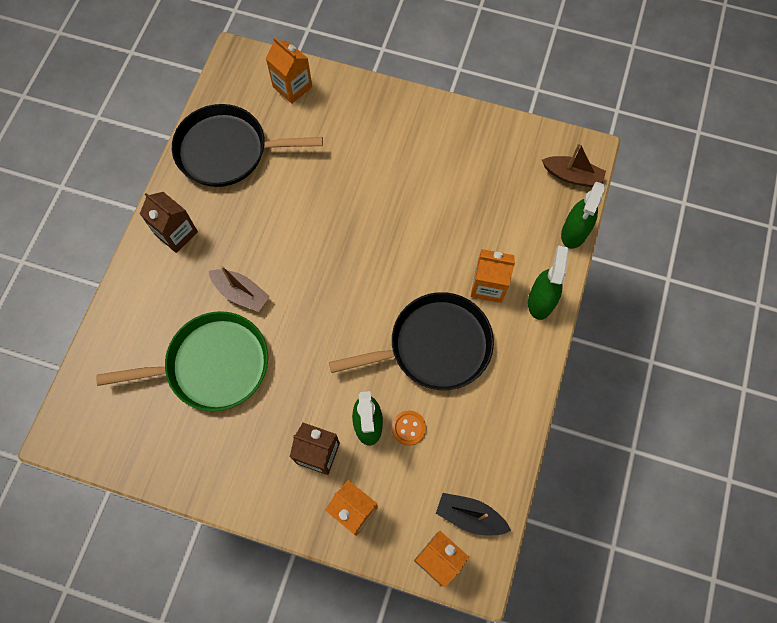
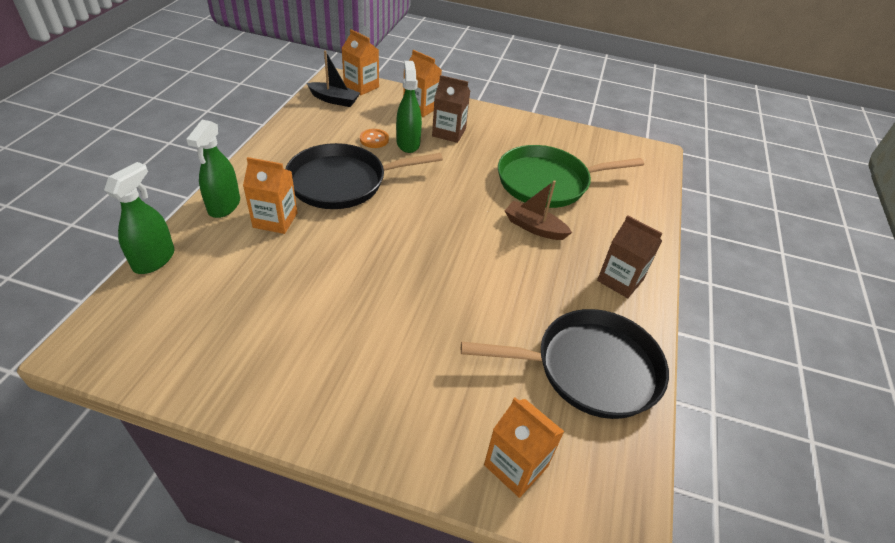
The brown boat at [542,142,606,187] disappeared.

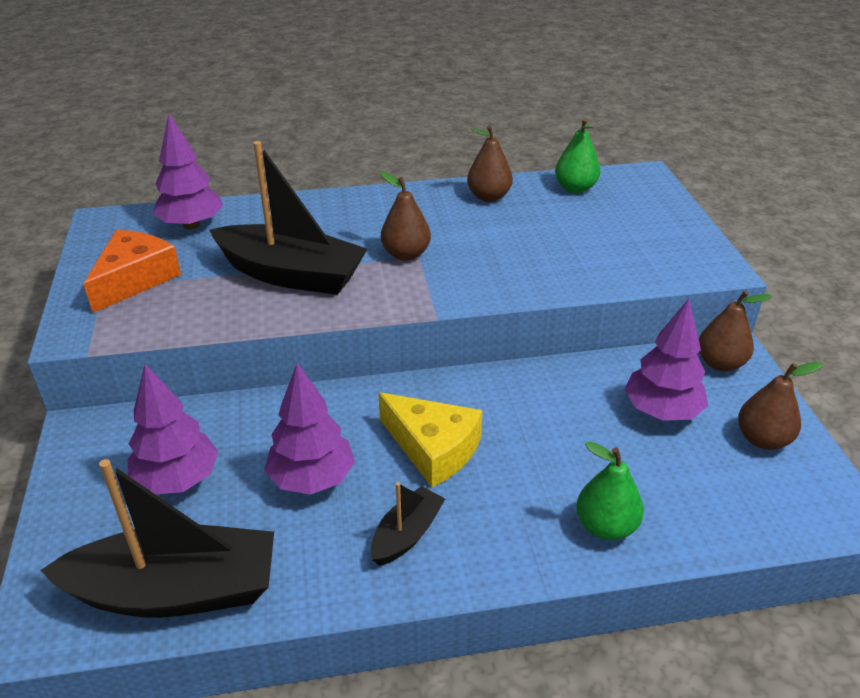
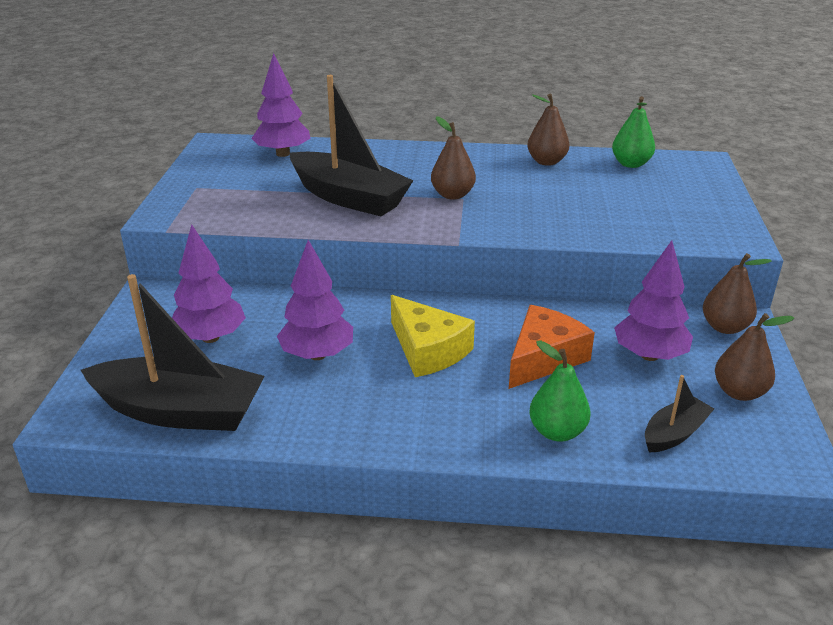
The orange cheese moved from [83,230,181,313] to [509,305,595,389]. The black boat moved from [371,482,445,566] to [645,375,714,452].

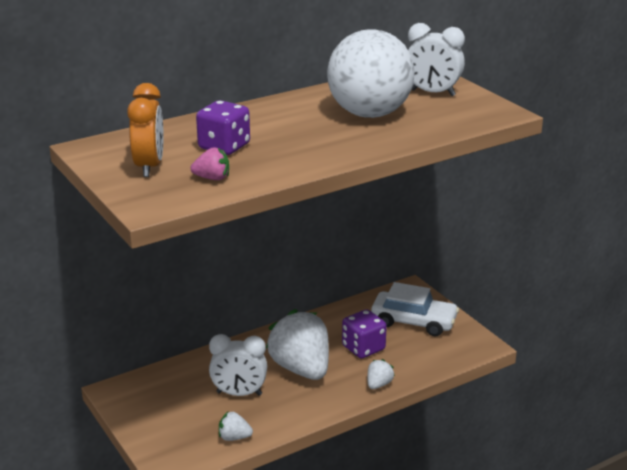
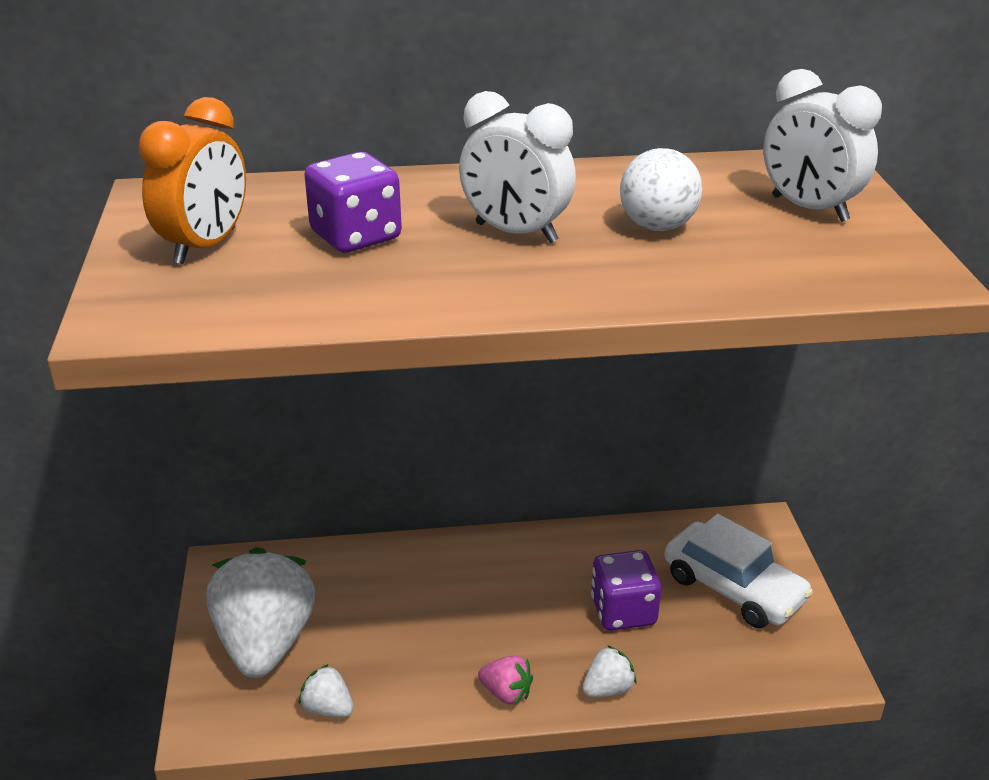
The white ball at [327,29,415,118] changed to 0.50 times the size. The pink strawberry moved from [190,147,229,180] to [478,655,533,705]. The white strawberry moved from [266,309,329,380] to [207,547,315,678]. The white clock moved from [209,334,267,396] to [459,91,576,243].

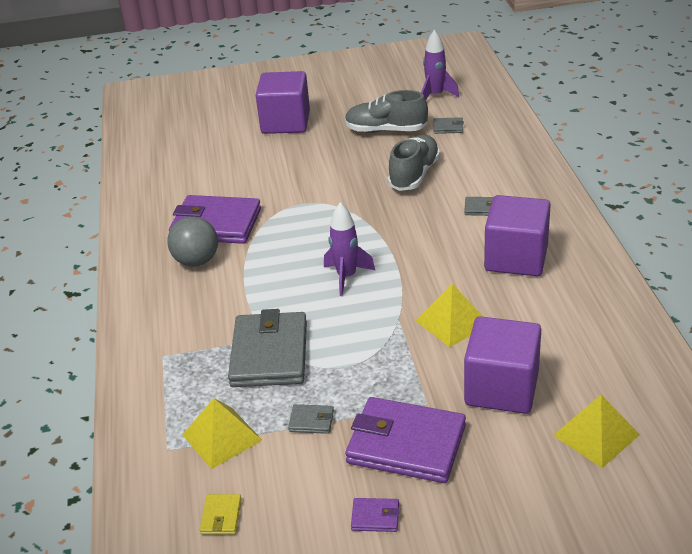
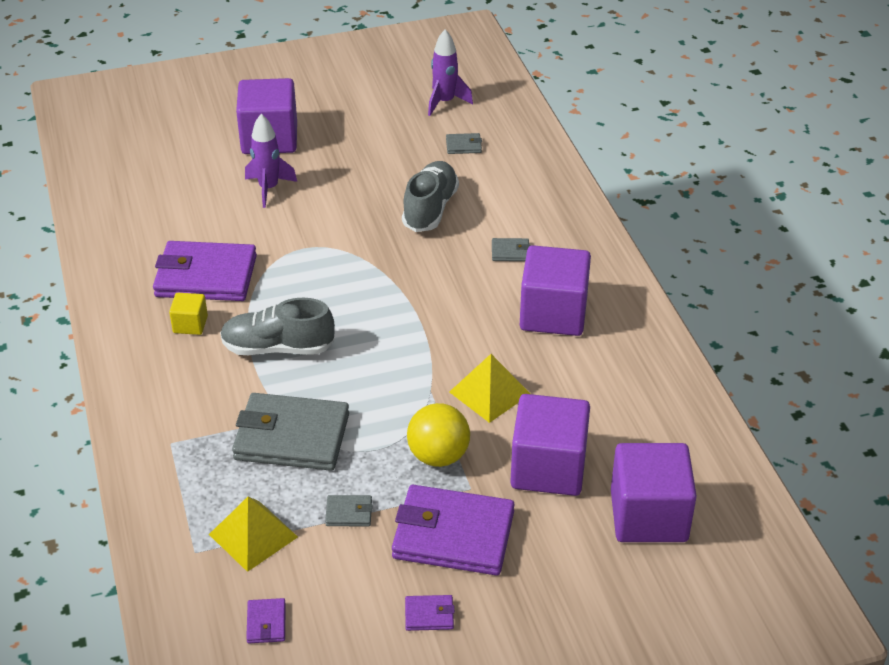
The grey shoe moved from [345,90,428,133] to [220,298,335,355]. The purple rocket moved from [324,202,375,296] to [245,114,297,208]. The grey ball at [167,216,218,267] was replaced by the yellow cube at [169,293,208,335]. The grey wallet at [228,309,307,387] turned 75 degrees counterclockwise. The yellow pyramid at [553,395,640,468] was replaced by the purple cube at [611,443,697,542]. The yellow wallet at [200,494,242,535] became the purple wallet at [246,598,286,643]. The yellow ball at [407,403,470,467] appeared.

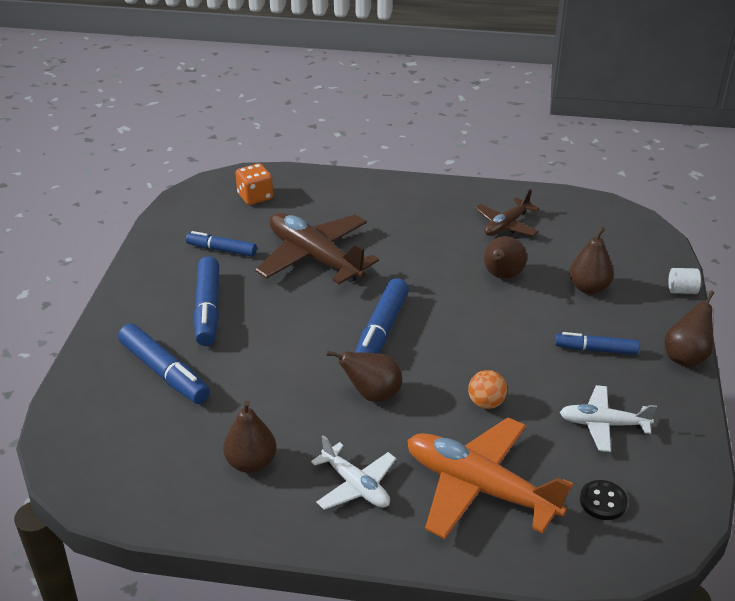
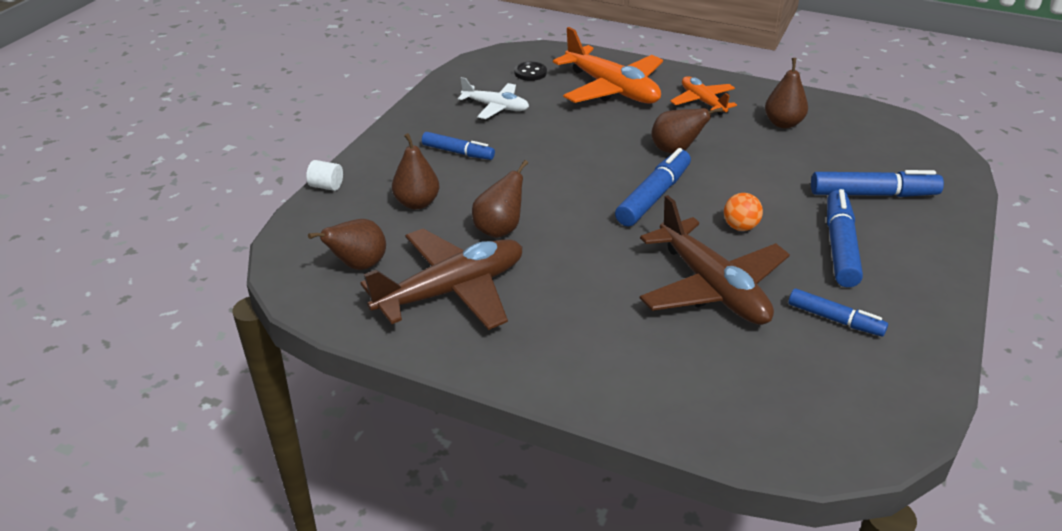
The orange dice at [236,163,273,205] disappeared. The brown plane at [475,189,539,236] changed to 1.78 times the size. The brown pear moved from [665,290,714,367] to [308,219,386,270]. The blue marker at [118,323,210,404] turned 120 degrees clockwise. The orange ball moved from [468,370,507,409] to [724,193,763,231]. The white plane at [311,435,396,510] became the orange plane at [670,76,737,115].

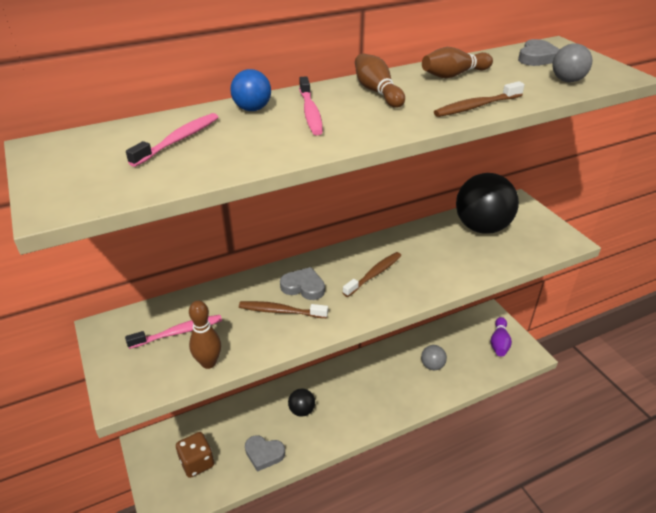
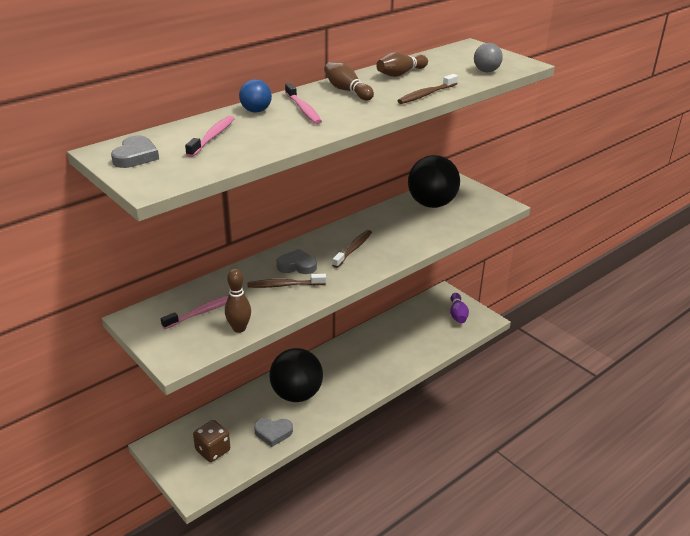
The grey heart moved from [518,39,560,66] to [111,136,159,168]. The grey ball at [421,345,447,370] disappeared. The black ball at [288,389,315,416] changed to 2.09 times the size.

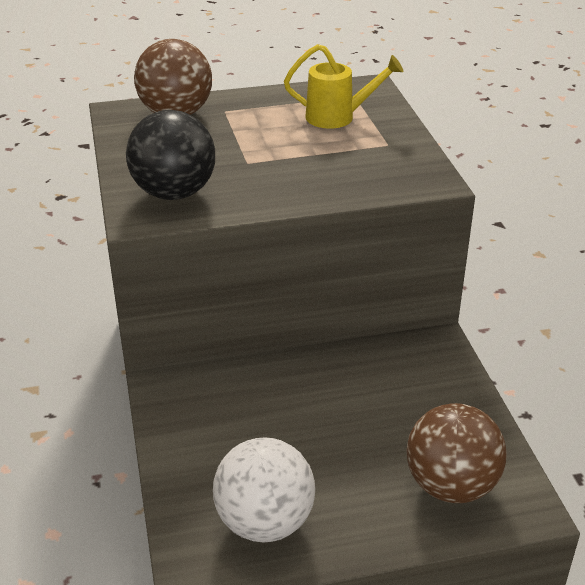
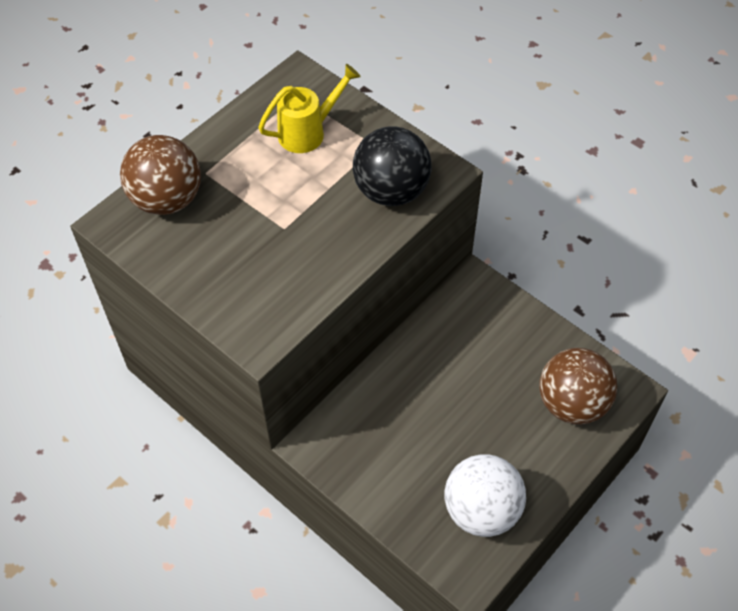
The black ball moved from [126,110,215,200] to [353,126,432,206].

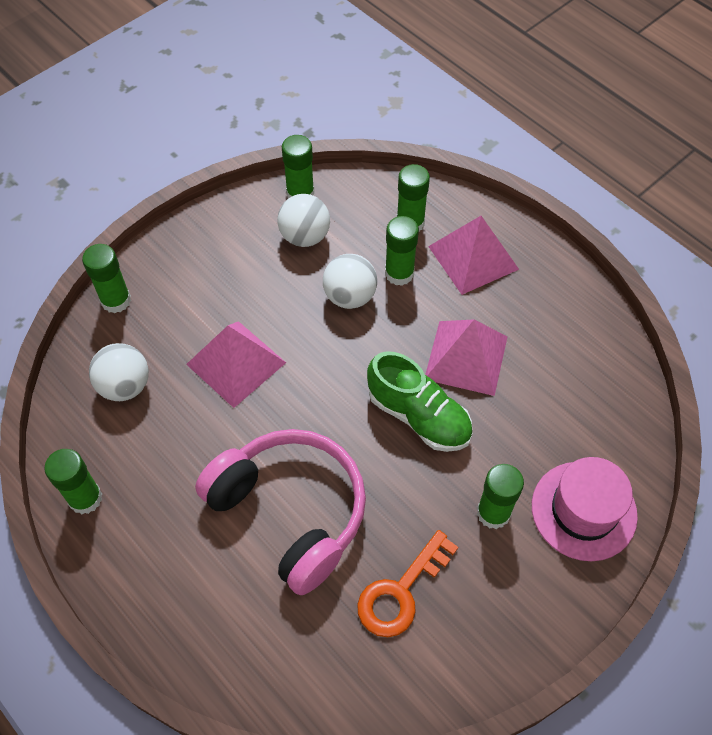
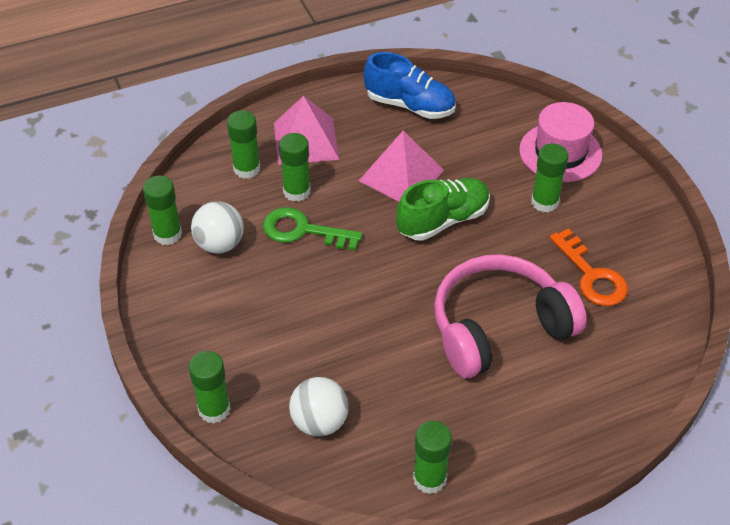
The white ball at [323,254,377,309] was replaced by the green key at [263,207,363,250]. The pink pyramid at [186,321,286,408] disappeared. The blue shoe at [364,52,456,119] appeared.

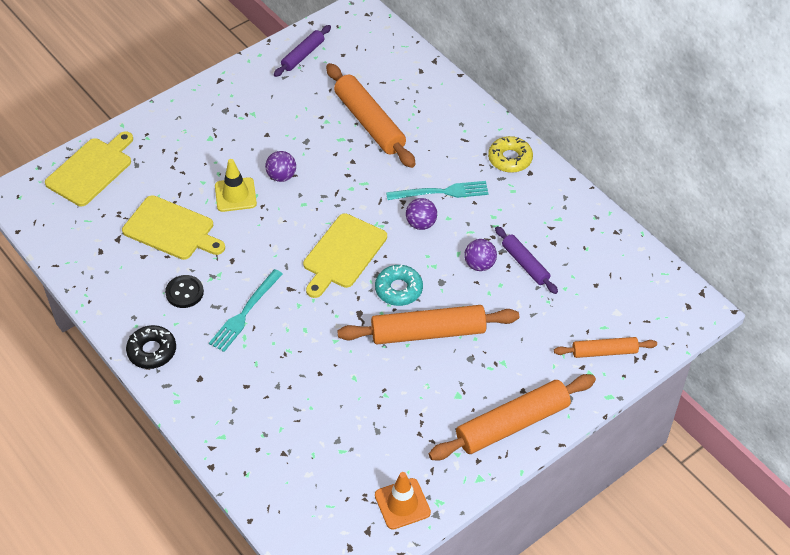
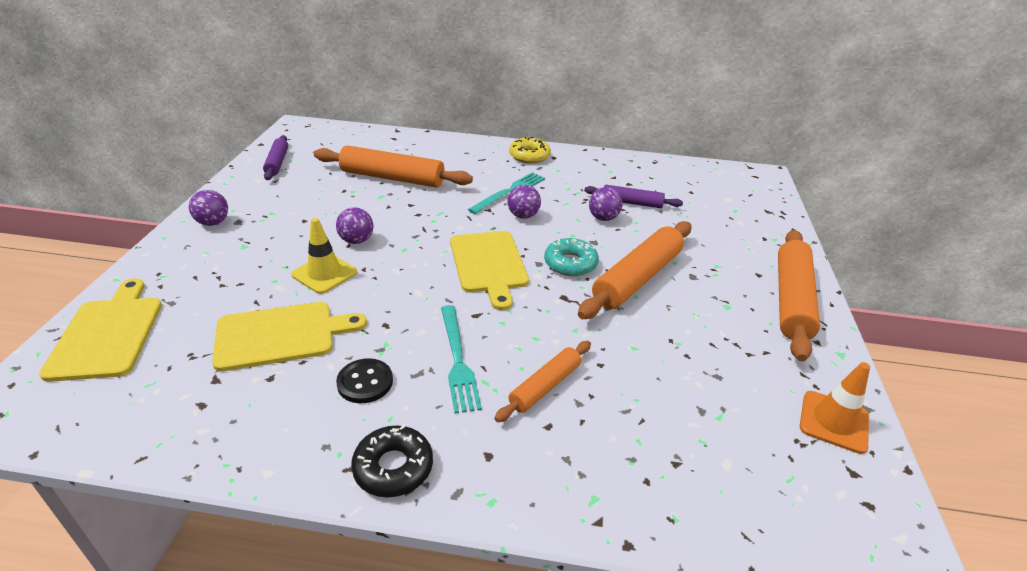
The orange rolling pin moved from [554,337,657,358] to [495,341,591,422]. The purple ball at [189,190,228,226] appeared.

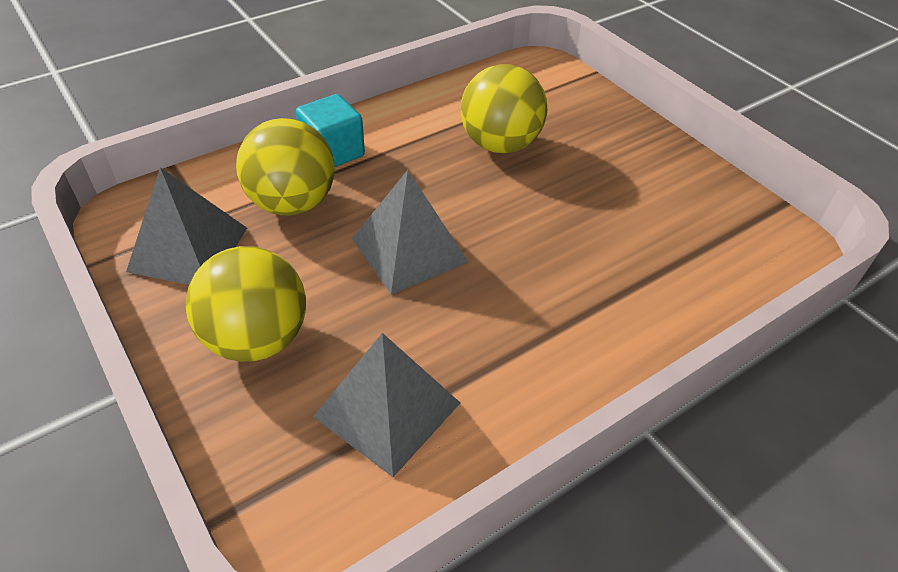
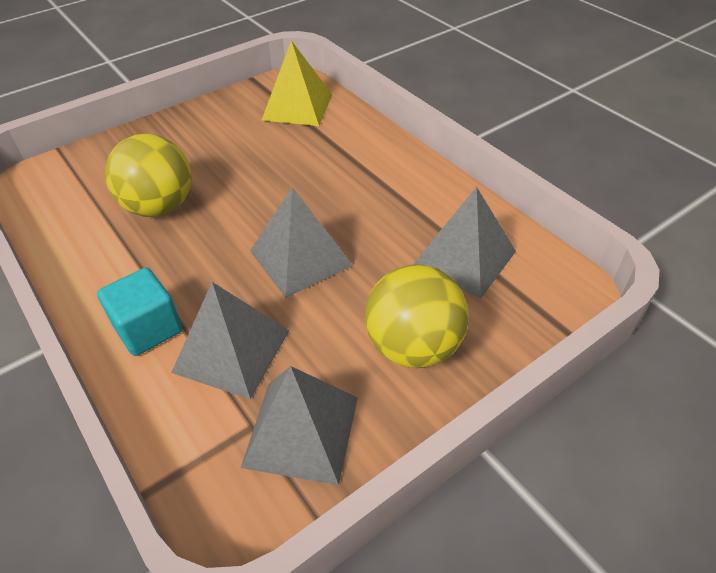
The yellow ball at [236,118,335,216] was replaced by the grey pyramid at [171,282,289,399]. The yellow pyramid at [262,41,332,126] appeared.

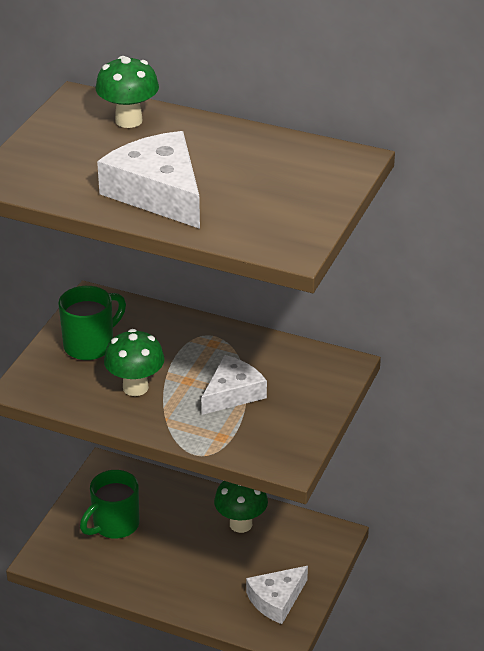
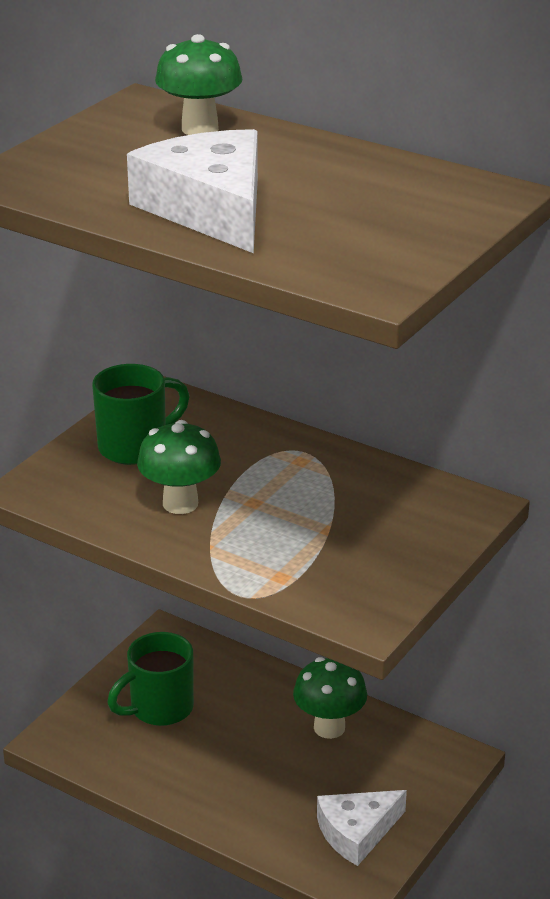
The white cheese at [201,355,267,415] disappeared.

